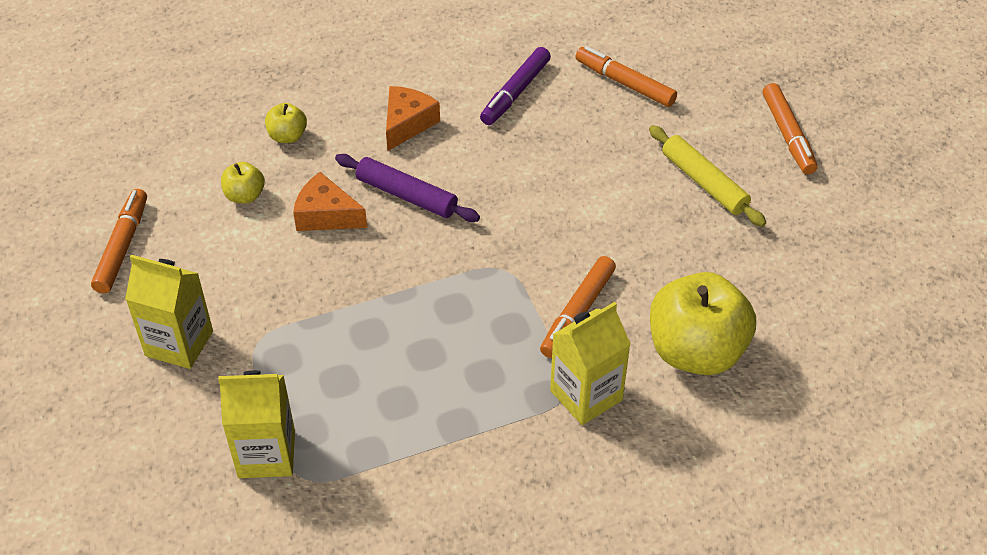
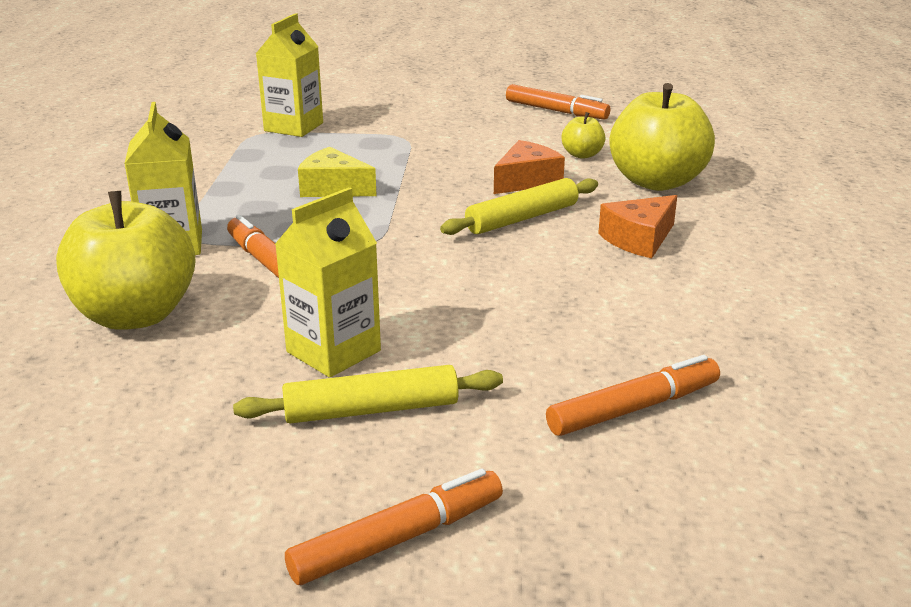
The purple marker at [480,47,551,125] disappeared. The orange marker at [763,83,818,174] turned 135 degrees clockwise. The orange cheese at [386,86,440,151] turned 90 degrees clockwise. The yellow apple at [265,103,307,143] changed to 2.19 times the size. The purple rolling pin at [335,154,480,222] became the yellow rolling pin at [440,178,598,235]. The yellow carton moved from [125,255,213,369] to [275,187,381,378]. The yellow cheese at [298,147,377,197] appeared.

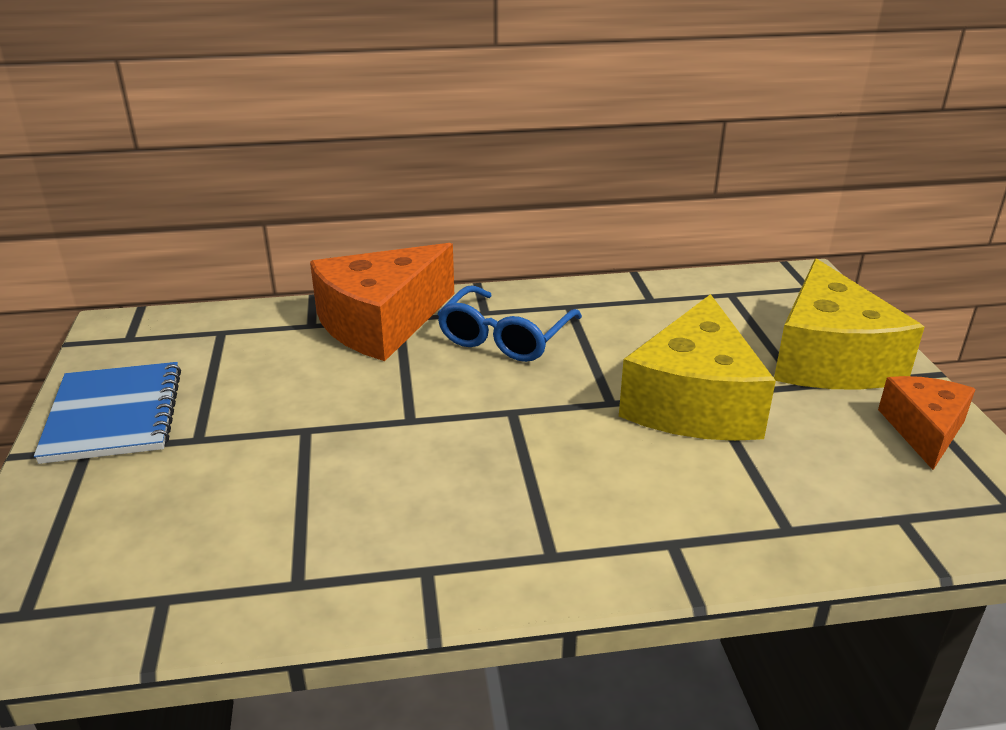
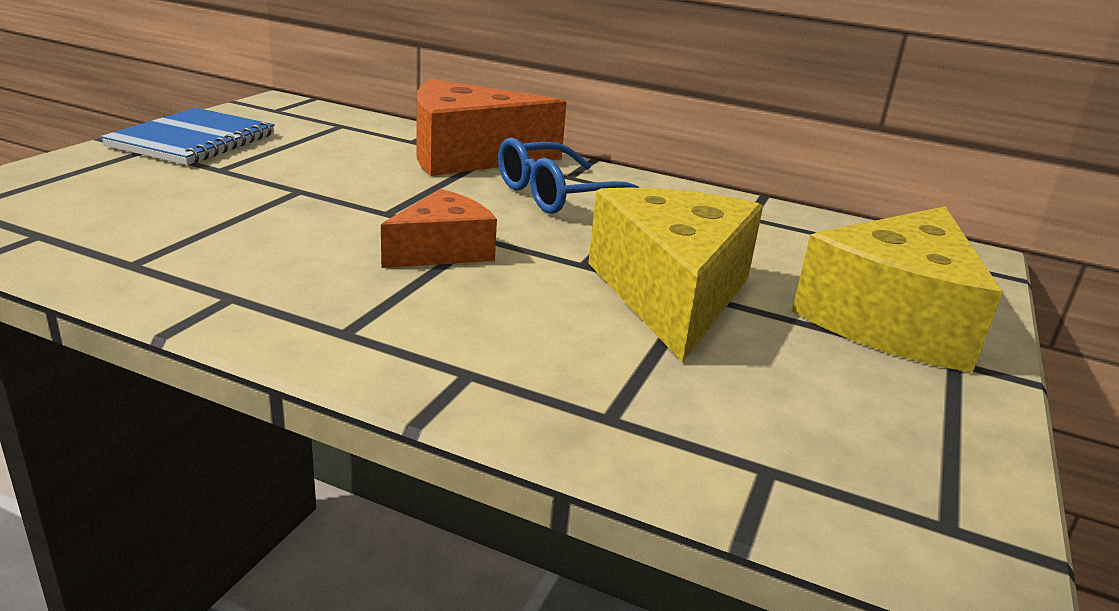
The yellow cheese at [619,294,776,441] turned 135 degrees clockwise. The orange cheese moved from [878,376,976,470] to [381,189,497,268].

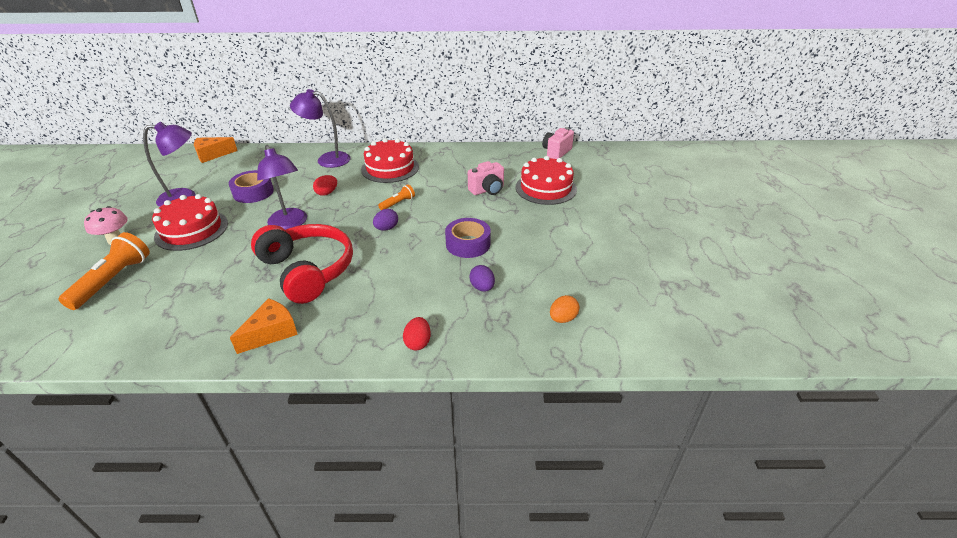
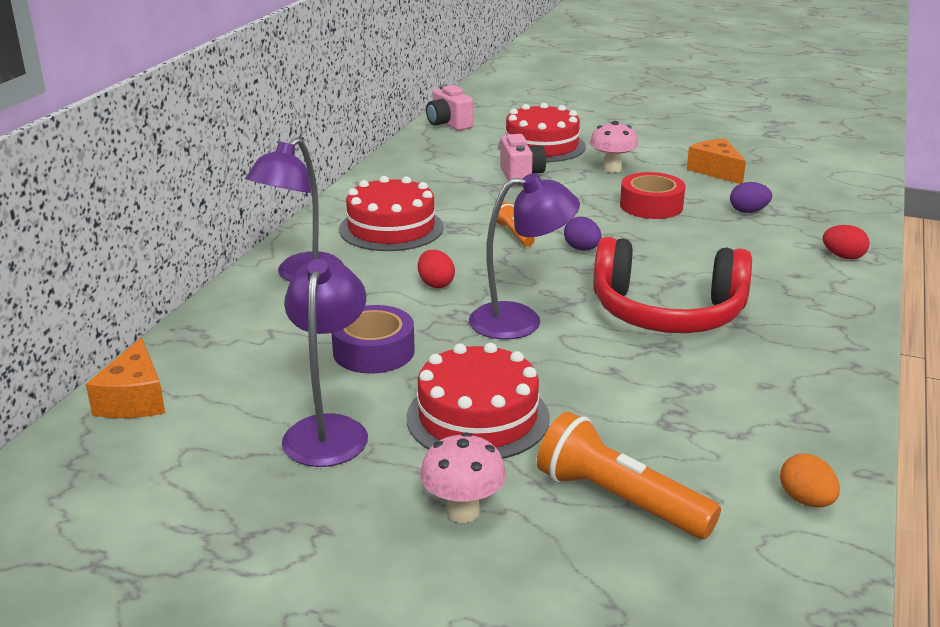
The purple tape at [445,218,491,258] became the red tape at [620,172,686,219]. The red headphones at [251,224,353,304] turned 150 degrees counterclockwise. The orange egg moved from [550,295,579,323] to [780,454,840,507]. The orange cheese moved from [230,298,298,354] to [687,139,746,184]. The pink mushroom at [590,121,638,173] appeared.

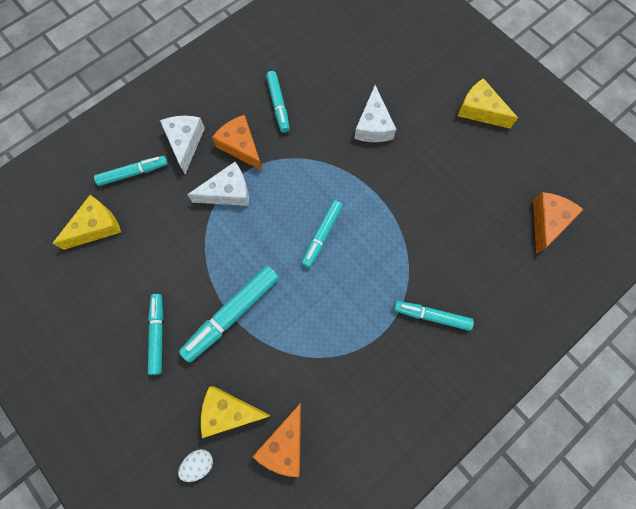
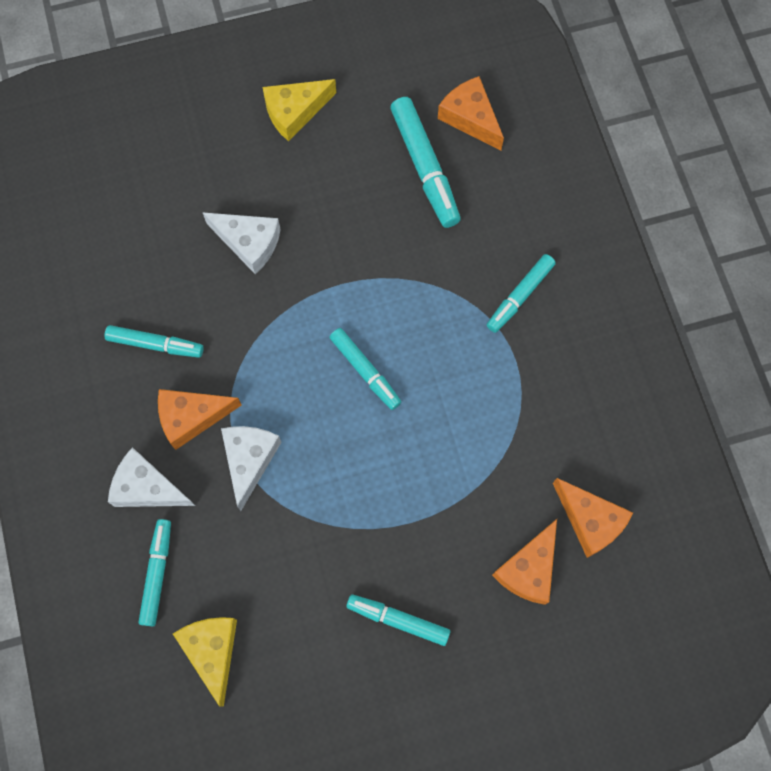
The turquoise marker moved from [179,266,279,363] to [390,97,461,228]. The yellow cheese at [201,386,271,438] became the orange cheese at [492,519,557,605]. The white egg at [178,449,213,482] disappeared.

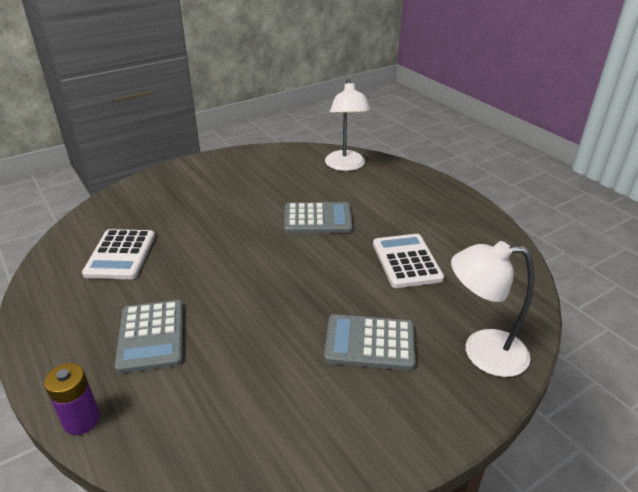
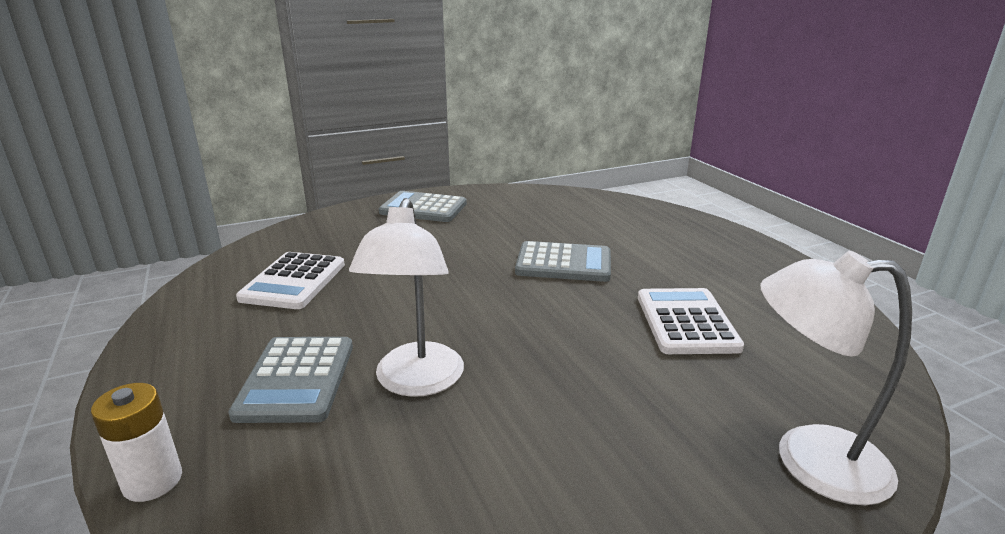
The white lamp moved from [325,79,371,171] to [349,198,464,397]. The grey calculator moved from [324,314,415,370] to [379,191,467,222]. The purple battery at [44,363,100,435] became the white battery at [91,383,182,502].

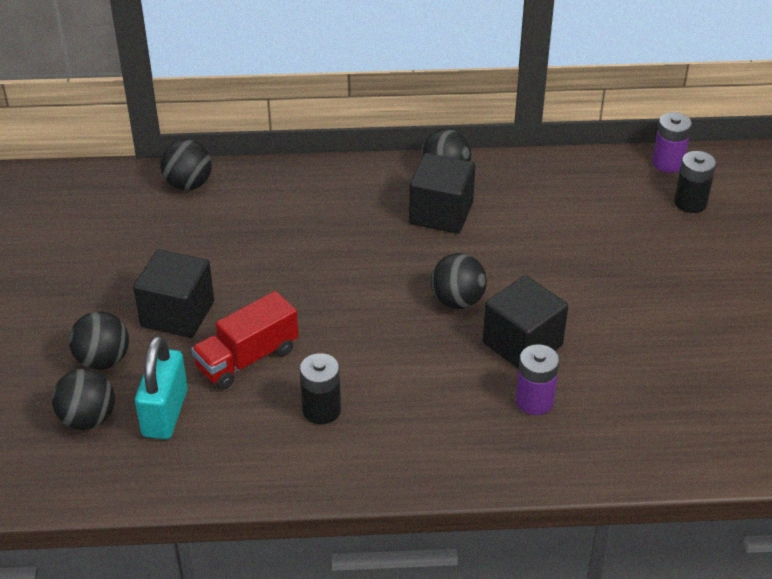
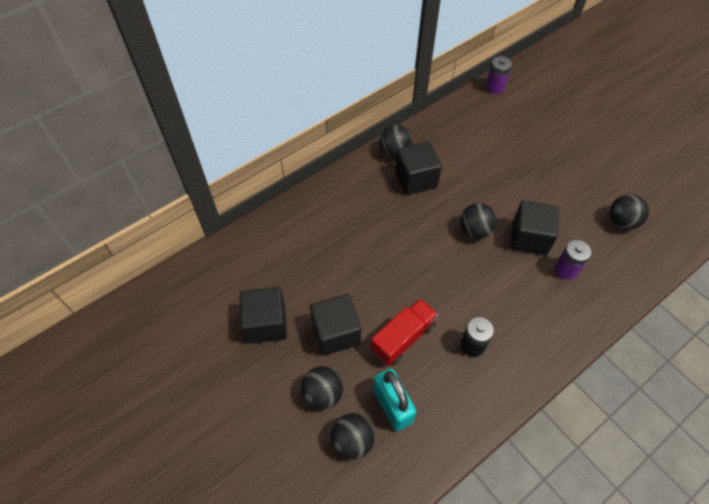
The black ball moved from [160,140,212,190] to [610,194,649,230]. The black battery at [674,151,716,213] disappeared. The red truck at [191,291,299,389] turned 150 degrees counterclockwise. The black cube at [240,287,287,344] appeared.

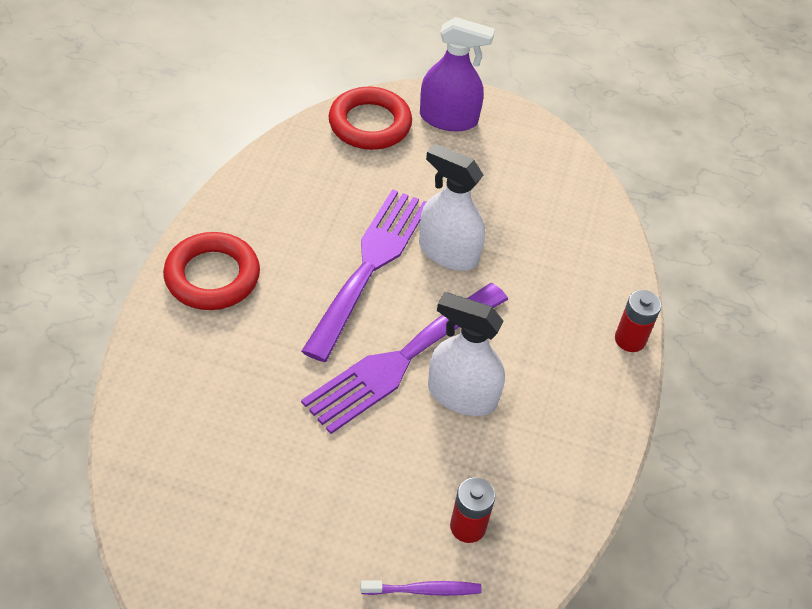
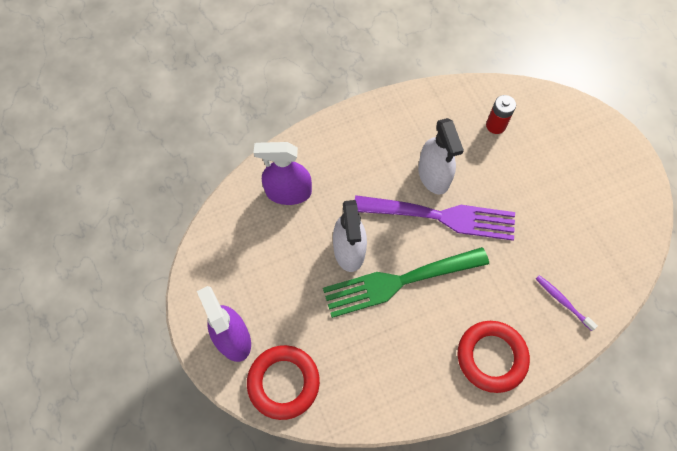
The purple fork at [301,189,426,362] became the green fork at [323,247,489,318]. The red battery at [615,290,661,352] disappeared. The purple toothbrush moved from [361,580,482,596] to [536,275,598,331]. The purple spray bottle at [254,142,312,205] appeared.

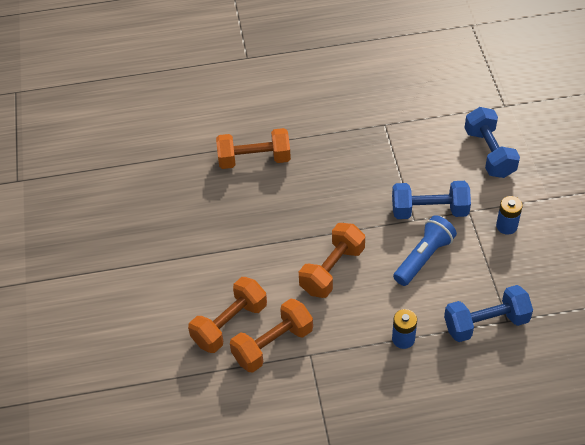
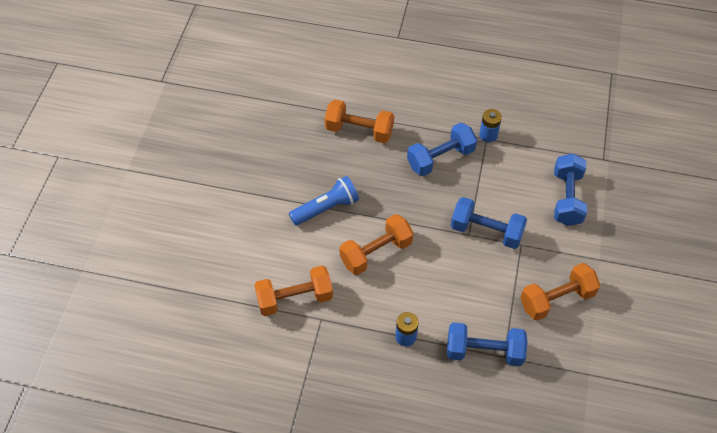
The blue battery moved from [496,196,523,235] to [479,109,502,142]. The blue flashlight moved from [393,215,457,286] to [289,176,359,225]. The orange dumbbell moved from [188,277,267,353] to [520,263,600,321]. The blue dumbbell at [407,123,477,176] appeared.

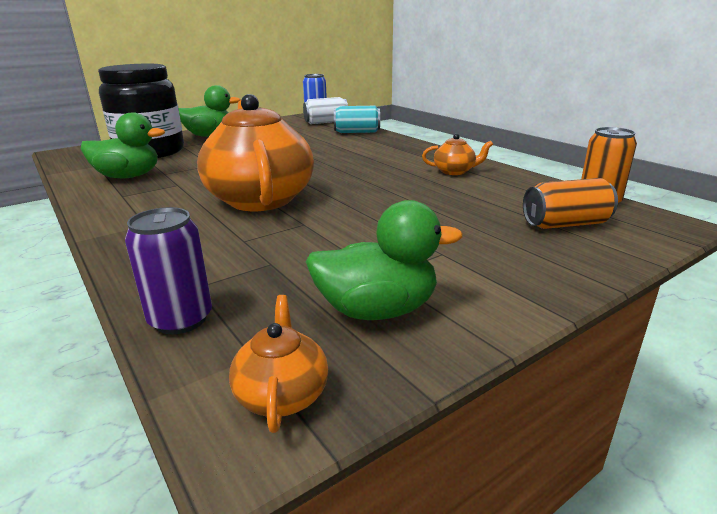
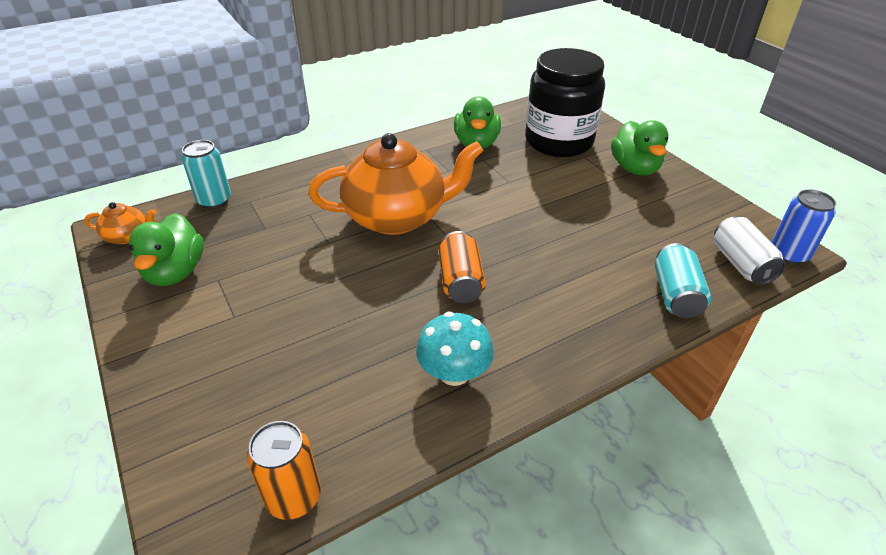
The orange teapot at [422,134,493,175] was replaced by the turquoise mushroom at [416,312,494,386]. The orange can moved from [523,178,618,229] to [439,231,486,303]. The purple can at [125,207,212,334] became the turquoise can at [182,140,231,209].

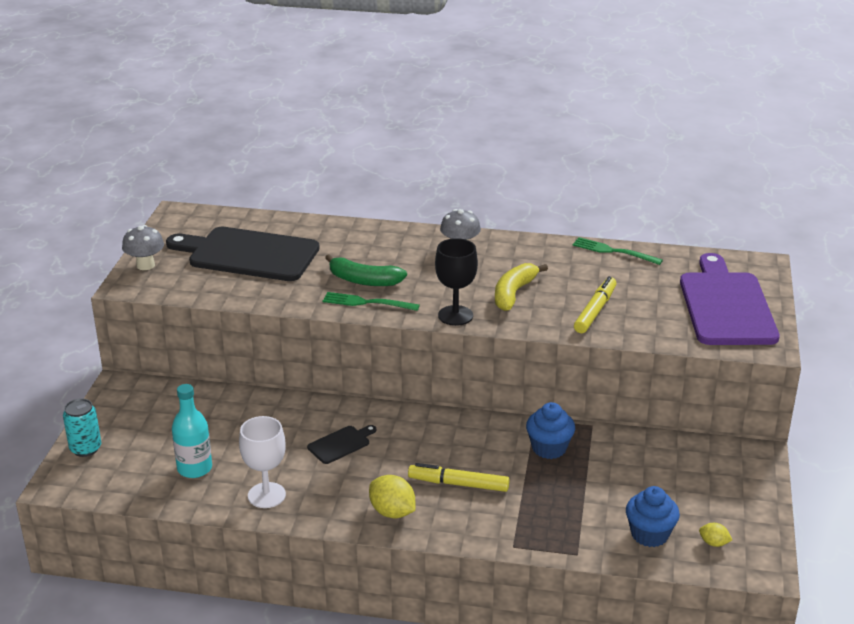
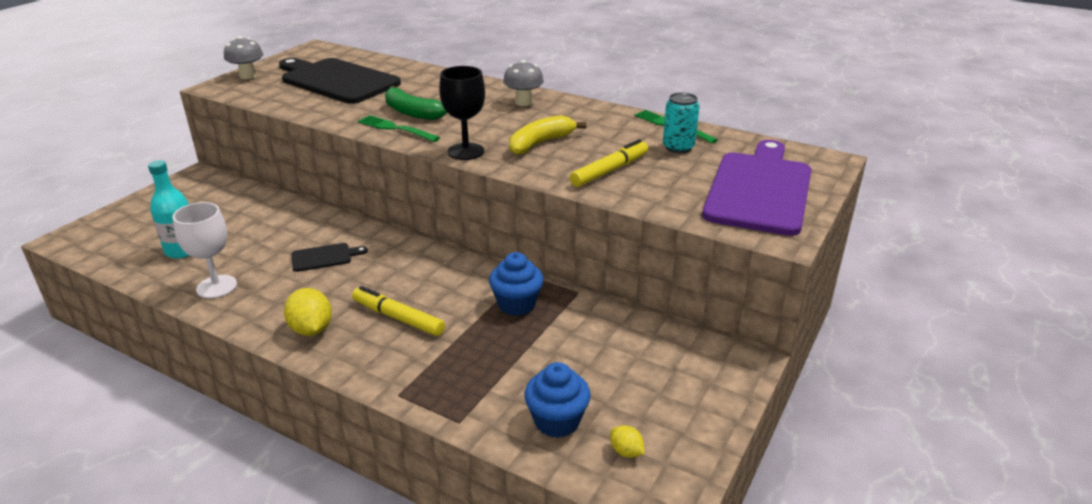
The turquoise can moved from [63,398,101,457] to [663,92,700,153].

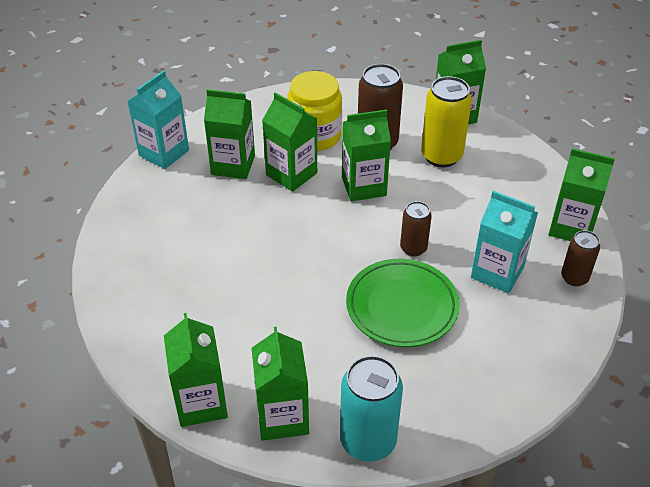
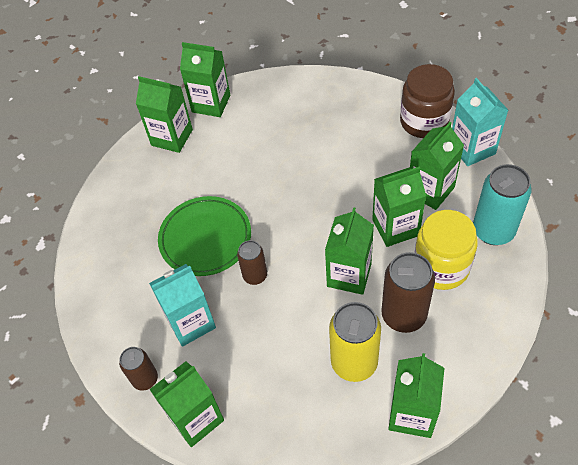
The turquoise can moved from [340,355,403,462] to [473,164,531,245]. The brown jar at [400,64,455,138] appeared.

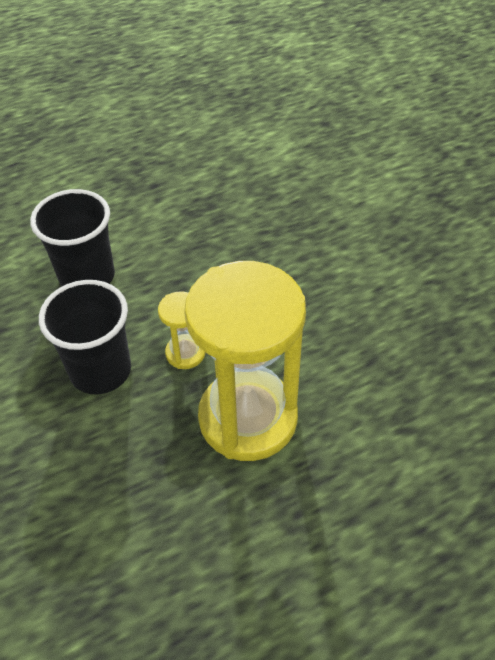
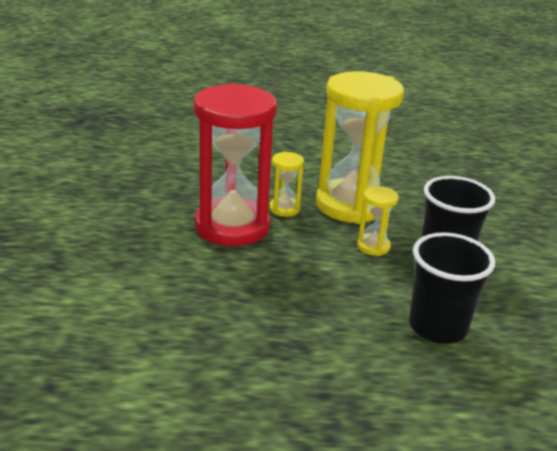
The red hourglass at [194,83,277,246] appeared. The yellow hourglass at [269,151,304,217] appeared.

